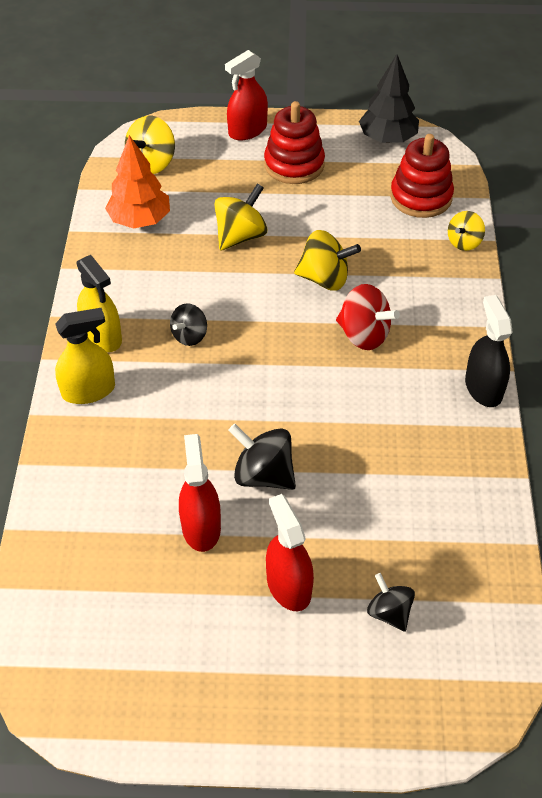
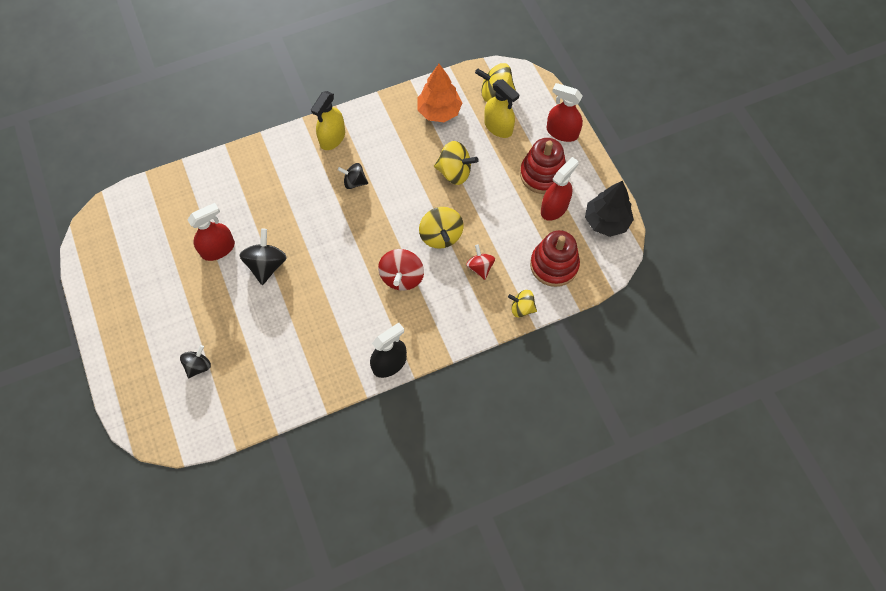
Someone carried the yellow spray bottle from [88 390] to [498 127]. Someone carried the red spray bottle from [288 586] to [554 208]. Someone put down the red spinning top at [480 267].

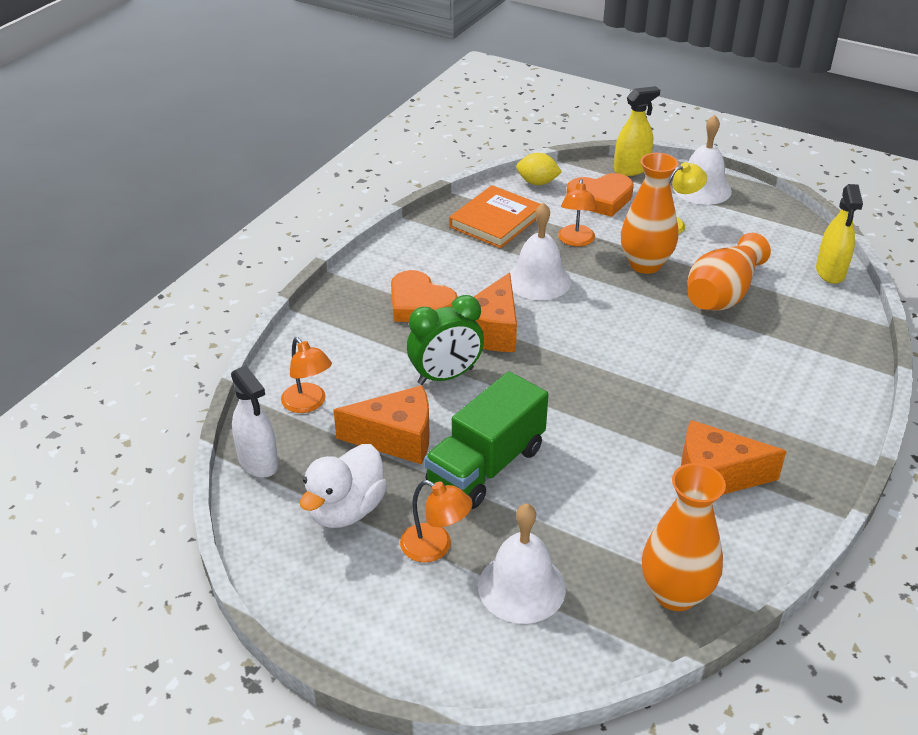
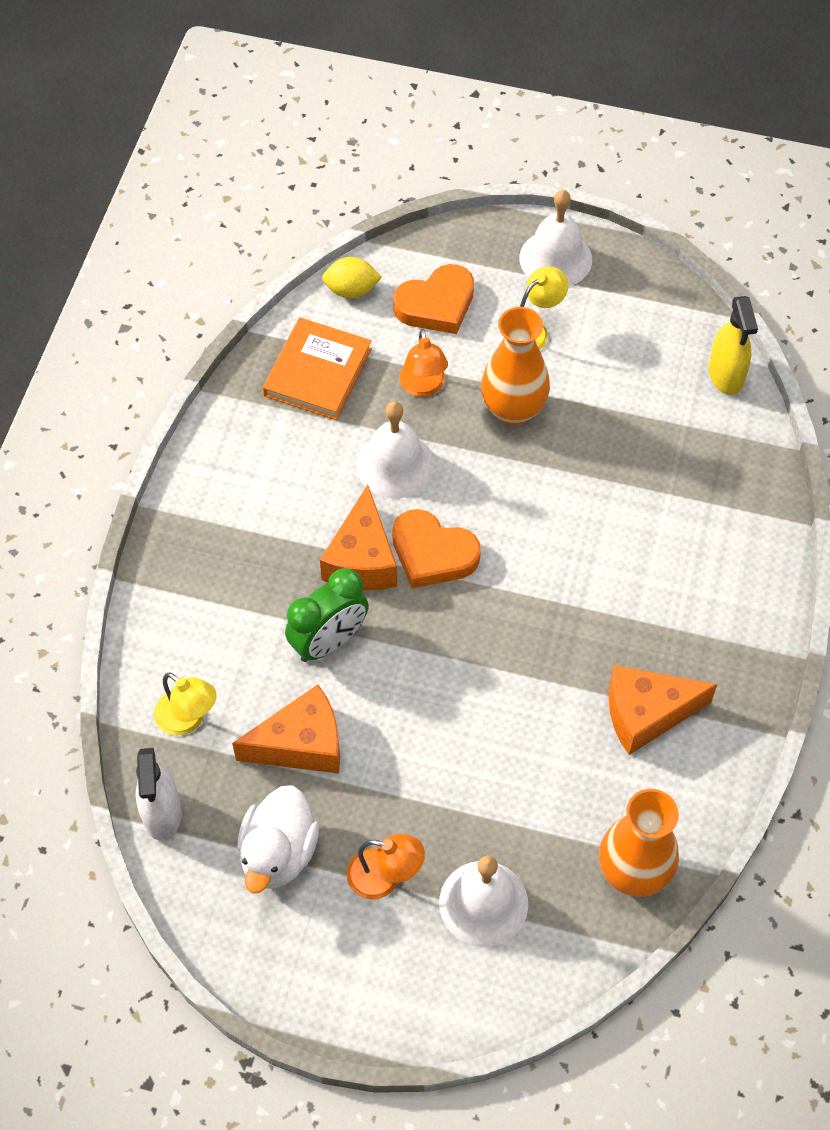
Someone took away the yellow spray bottle at [631 169]. Someone took away the orange vase at [722 294]. Someone carried the orange heart from [420 304] to [432 553]. Someone repainted the orange lamp at [308 404], which became the yellow lamp at [188 719]. Someone rotated the white spray bottle at [258 462] by 45 degrees clockwise. Someone took away the green truck at [486 466].

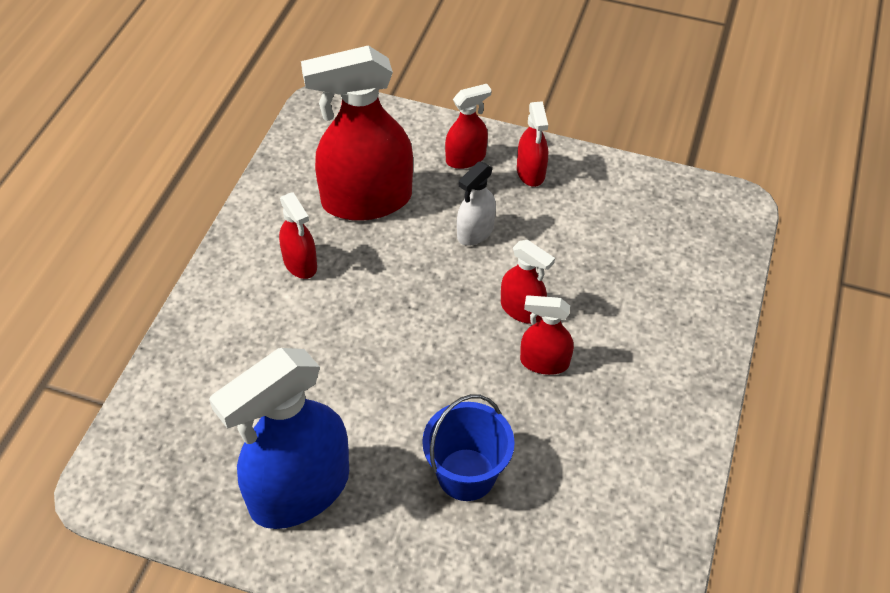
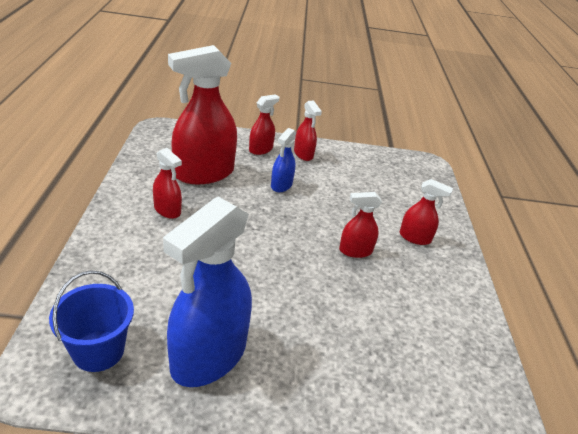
Someone repainted the white spray bottle at [475 232], which became the blue spray bottle at [281 185]. Someone carried the red spray bottle from [522 310] to [415 237]. Someone carried the blue bucket from [466 474] to [98 350].

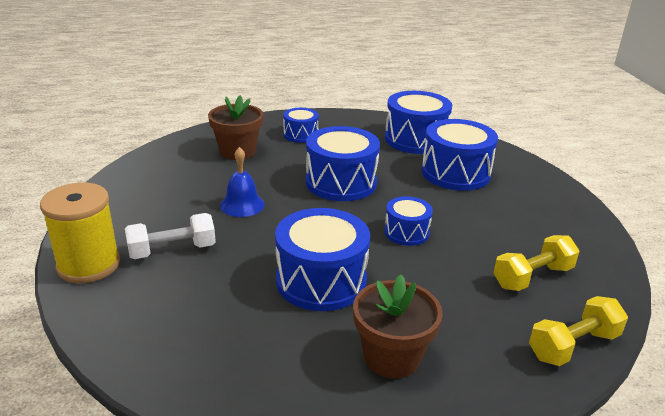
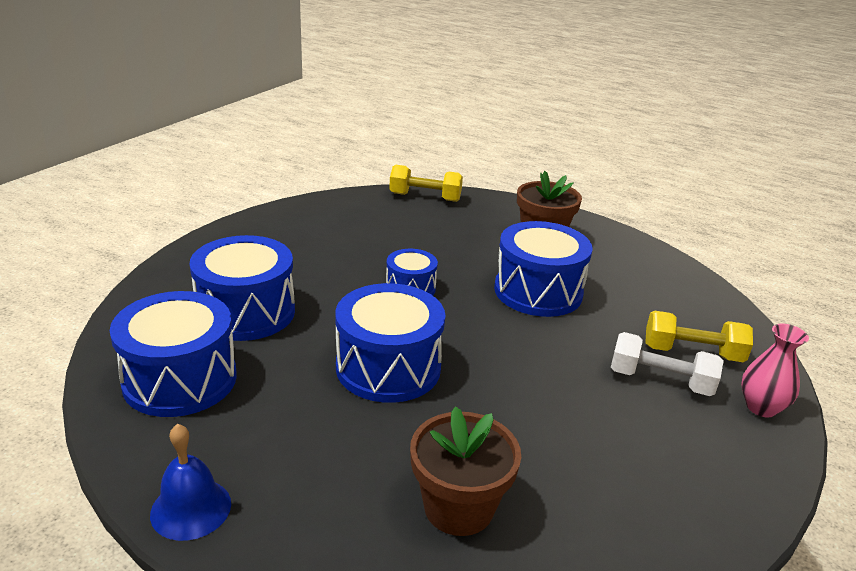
Someone took away the blue drum at [300 135]. Someone carried the blue bell from [242 205] to [191 508]. Someone swapped the yellow spool at [88 265] for the pink vase at [761 407]. Someone carried the yellow dumbbell from [532 277] to [692 353].

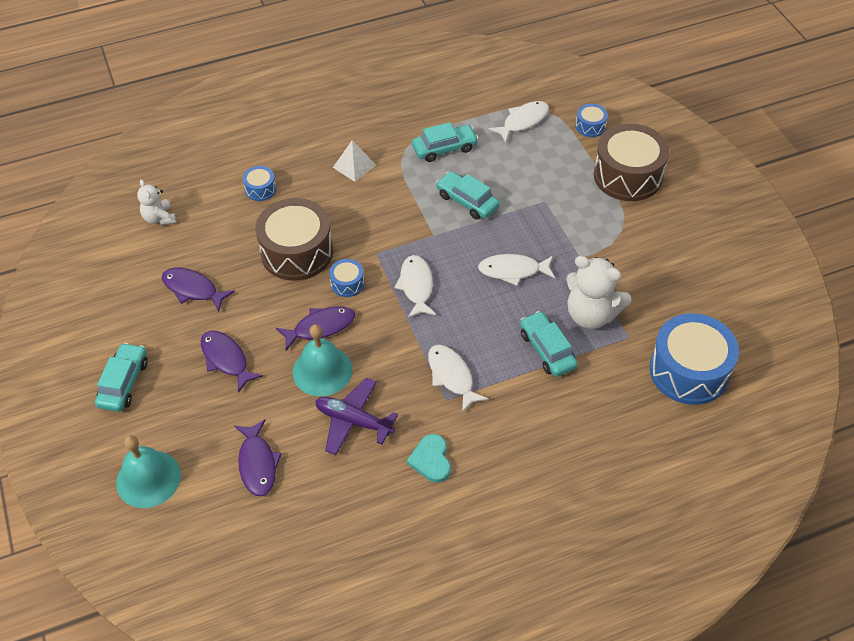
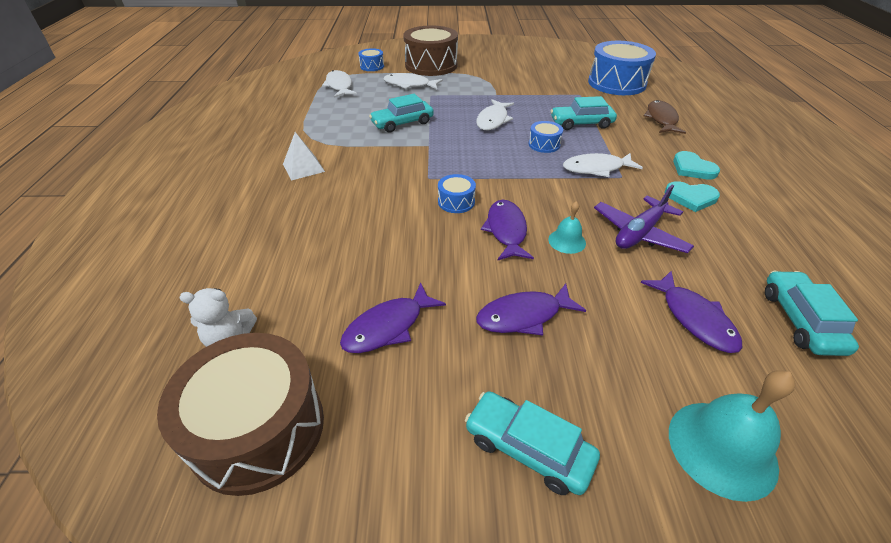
Someone carried the turquoise car from [444 148] to [800 320]. Someone carried the blue drum from [260 189] to [544 144]. Someone carried the brown drum from [297 252] to [258 429]. Someone carried the white fish from [416 286] to [409 85]. Someone took away the white teddy bear at [591 314]. Someone scaled the turquoise bell at [322 371] by 0.54. Someone rotated the purple fish at [257 463] by 60 degrees clockwise. Someone put down the brown fish at [661 119]. Someone put down the turquoise heart at [692 168].

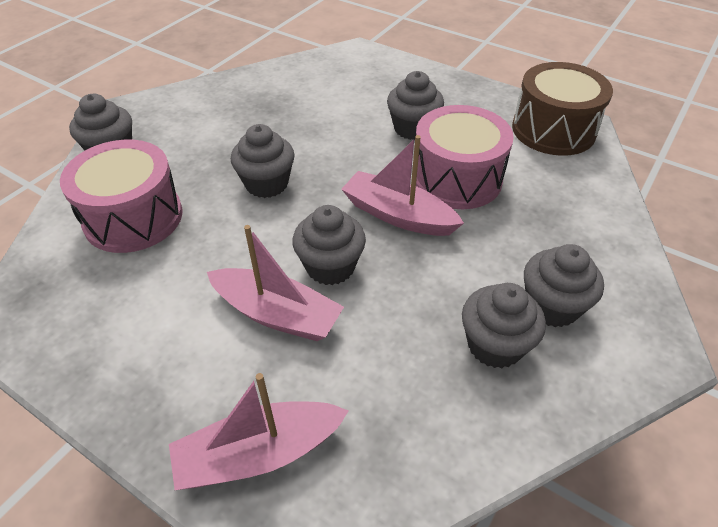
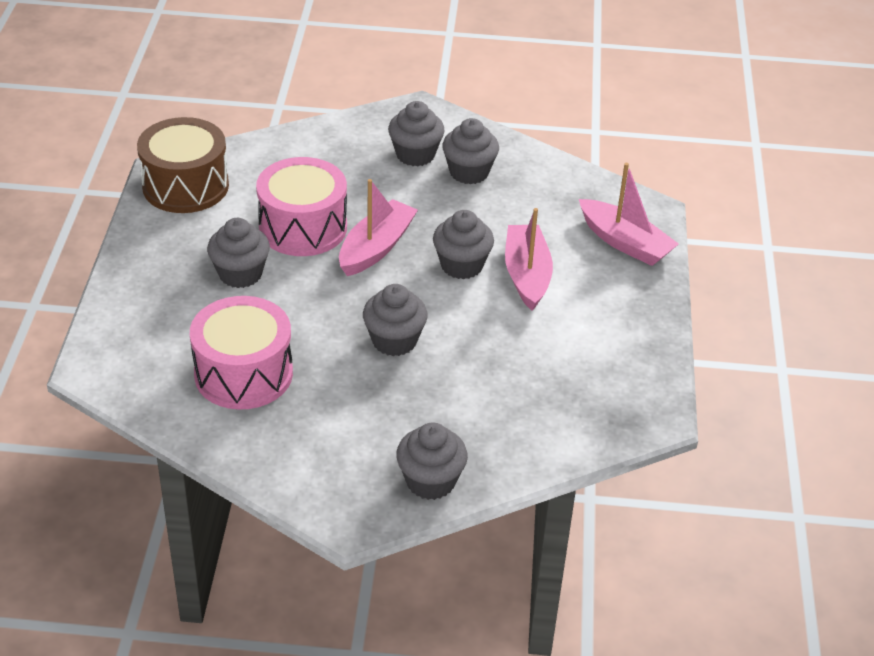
Someone rotated the pink boat at [398 215] by 150 degrees counterclockwise. Someone carried the pink drum from [133 217] to [243 373].

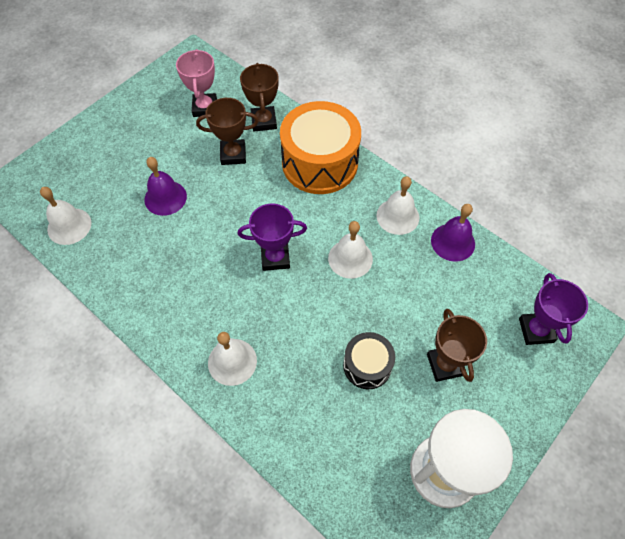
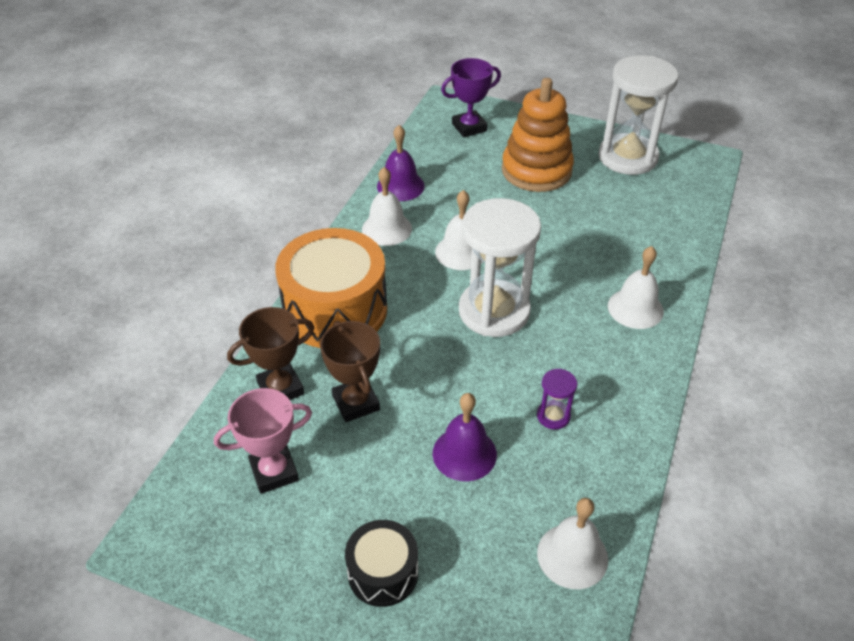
Someone swapped the purple trophy at [275 258] for the white hourglass at [494 311]. Someone swapped the brown trophy at [445 364] for the orange stacking toy at [536 170]. Someone carried the black drum from [367 365] to [383 573]. Someone put down the purple hourglass at [553 416].

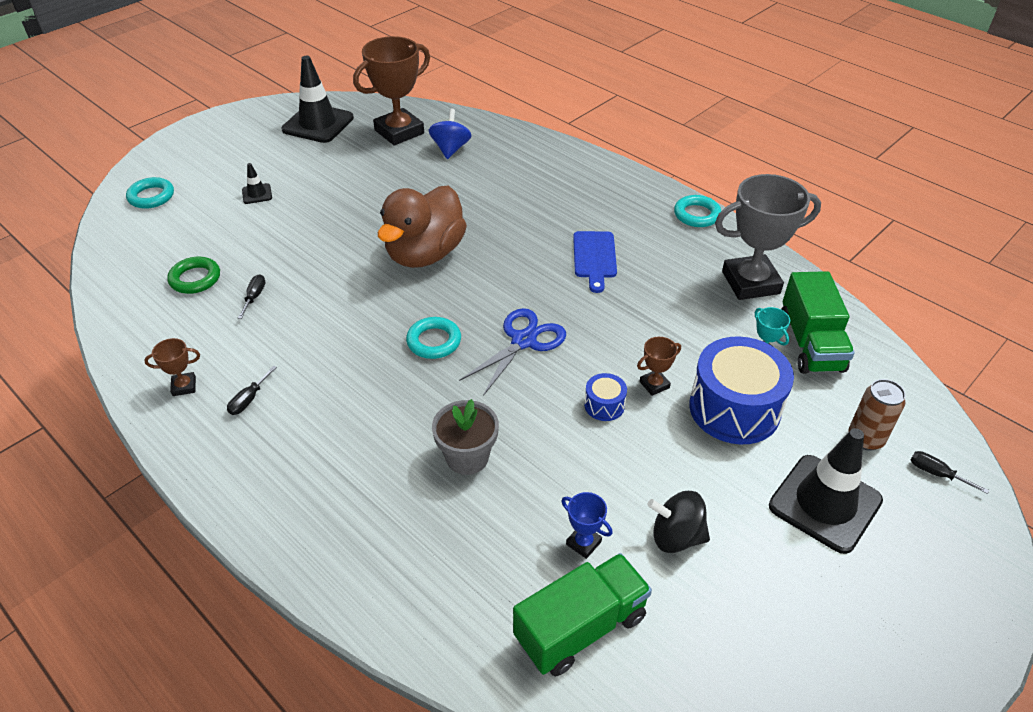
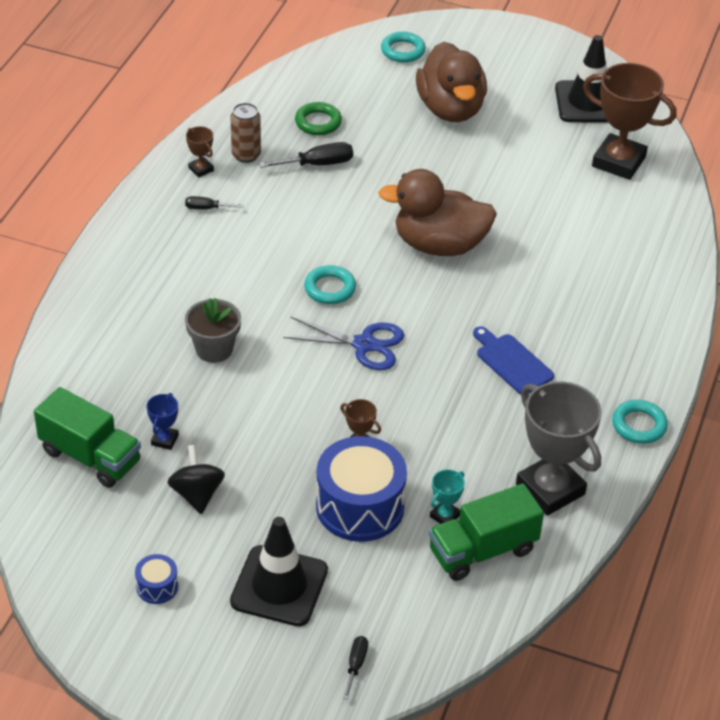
Someone took away the blue spinning top at [450 149]. Someone swapped the black traffic cone at [257 194] for the brown duck at [450 109]. Someone rotated the blue cutting board at [594 257] by 75 degrees clockwise. Someone scaled the black screwdriver at [254 297] by 1.67. Someone carried the blue drum from [604 405] to [157 587]. Someone carried the brown can from [865 438] to [246 155].

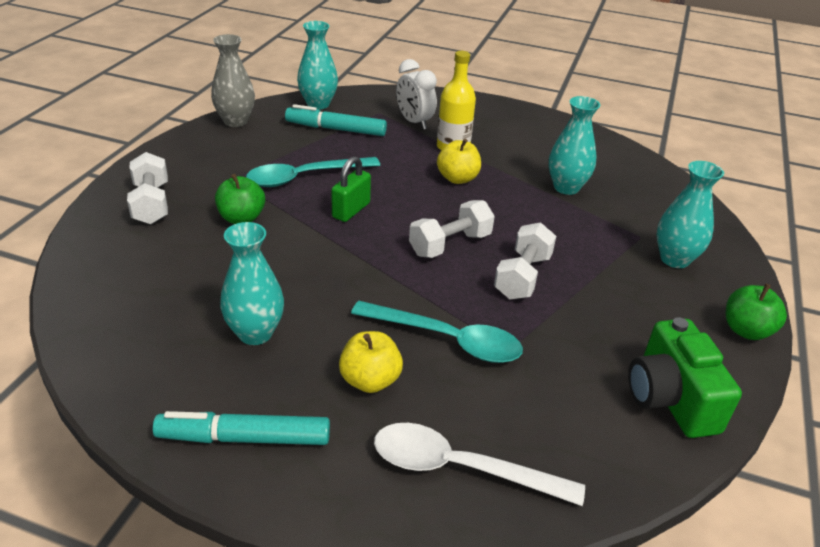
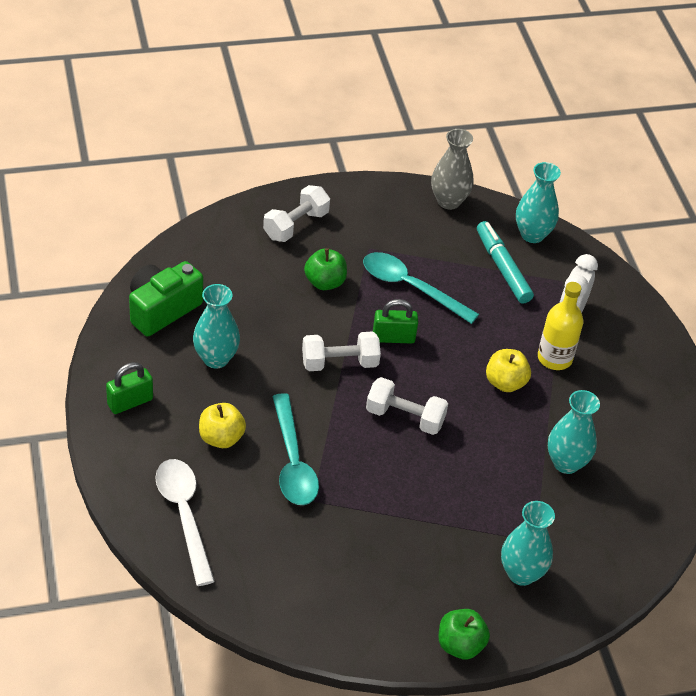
Someone carried the white dumbbell from [522 276] to [339 363]. Someone carried the green camera from [670 399] to [162 309]. Someone swapped the turquoise marker at [244 438] for the green padlock at [130 402].

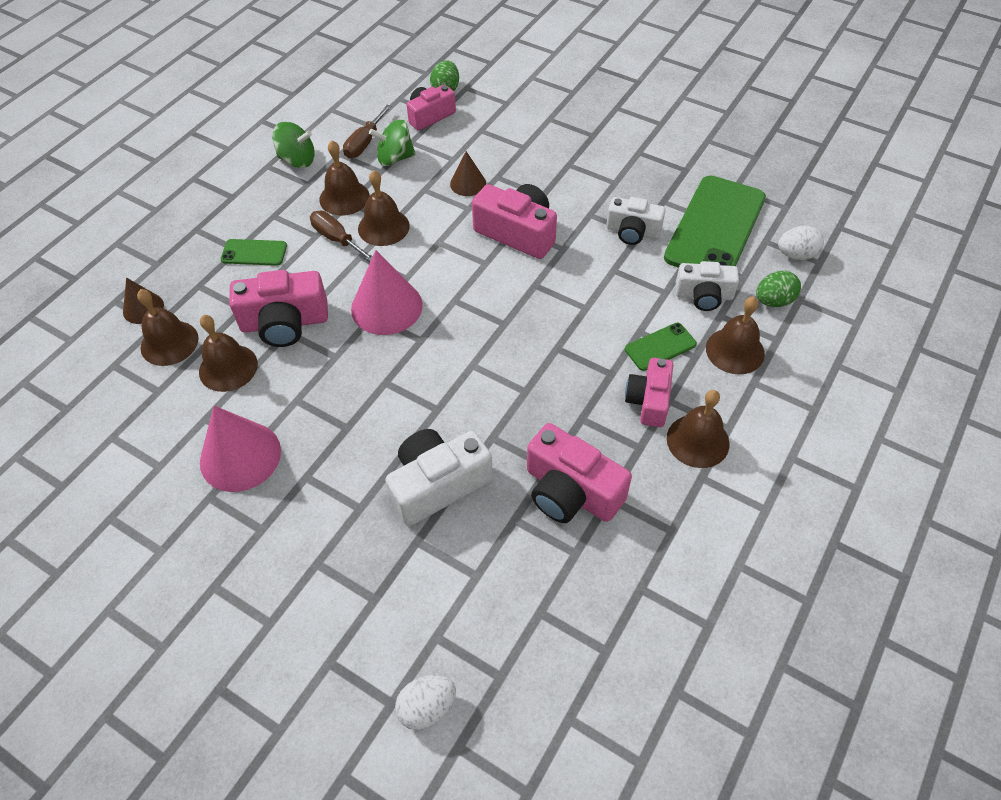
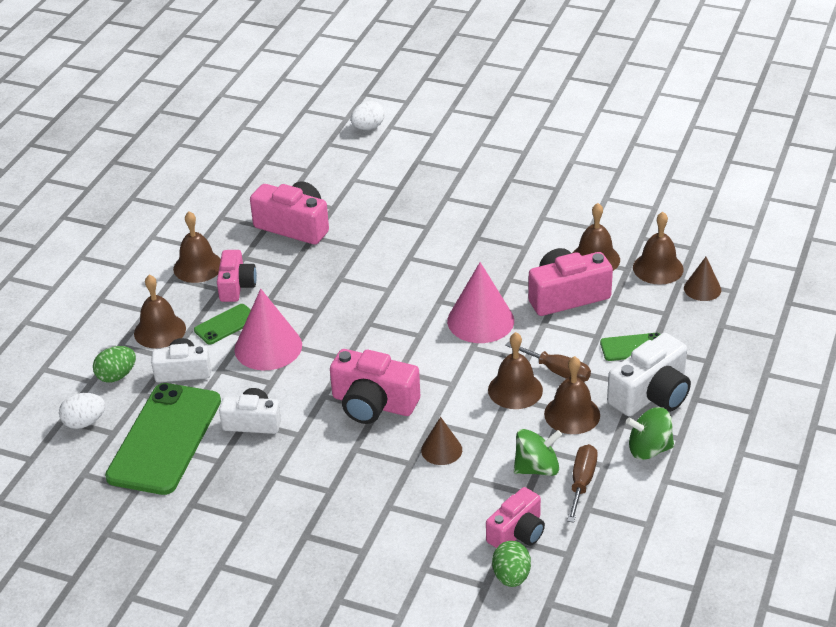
Someone carried the pink cone from [240 456] to [268 347]. Someone carried the white camera from [438 485] to [651 394].

